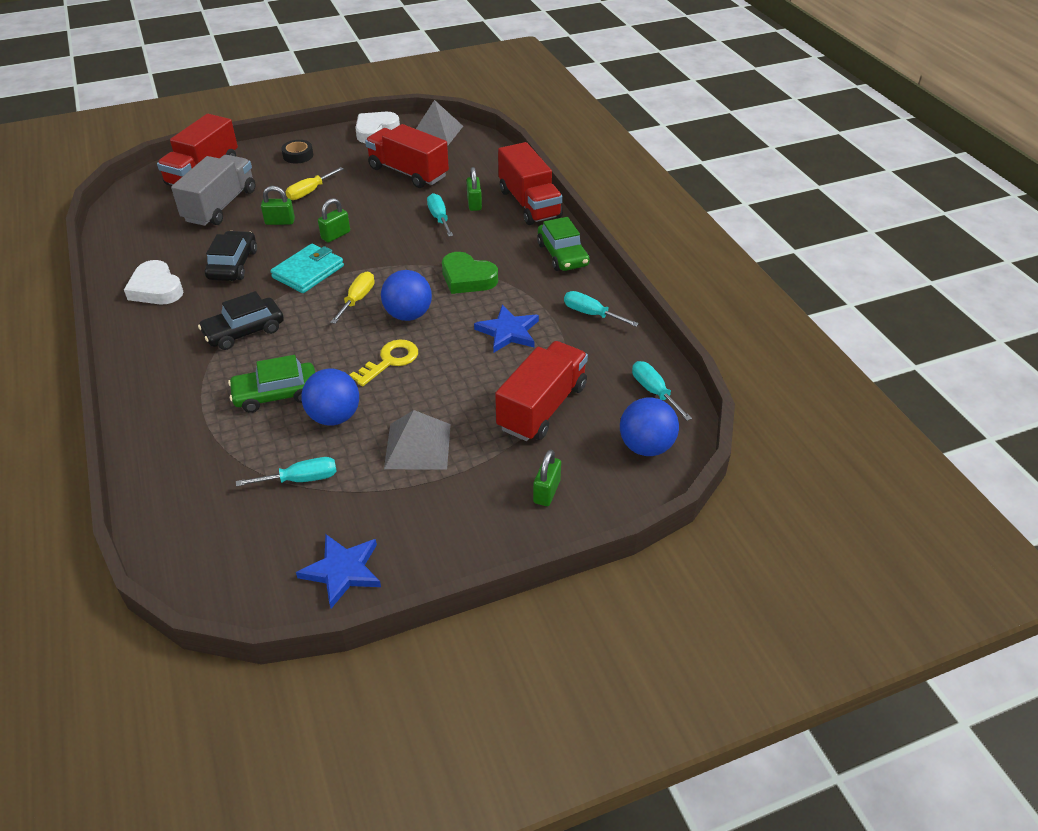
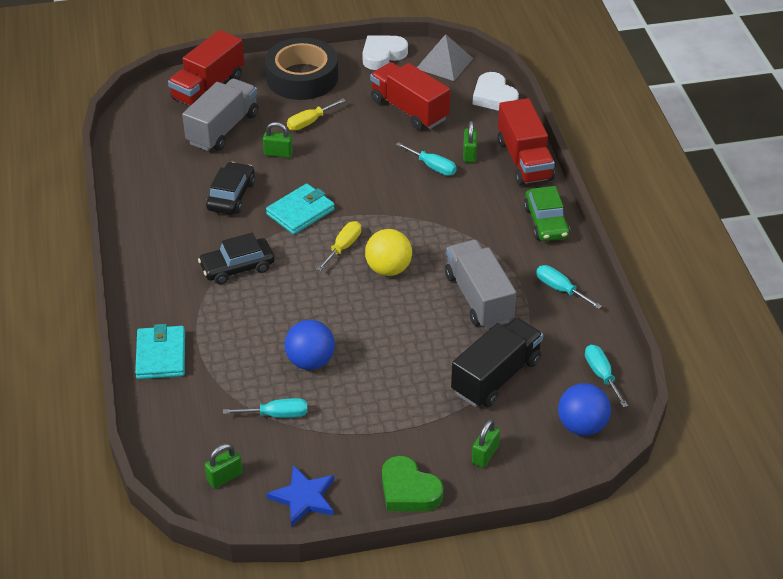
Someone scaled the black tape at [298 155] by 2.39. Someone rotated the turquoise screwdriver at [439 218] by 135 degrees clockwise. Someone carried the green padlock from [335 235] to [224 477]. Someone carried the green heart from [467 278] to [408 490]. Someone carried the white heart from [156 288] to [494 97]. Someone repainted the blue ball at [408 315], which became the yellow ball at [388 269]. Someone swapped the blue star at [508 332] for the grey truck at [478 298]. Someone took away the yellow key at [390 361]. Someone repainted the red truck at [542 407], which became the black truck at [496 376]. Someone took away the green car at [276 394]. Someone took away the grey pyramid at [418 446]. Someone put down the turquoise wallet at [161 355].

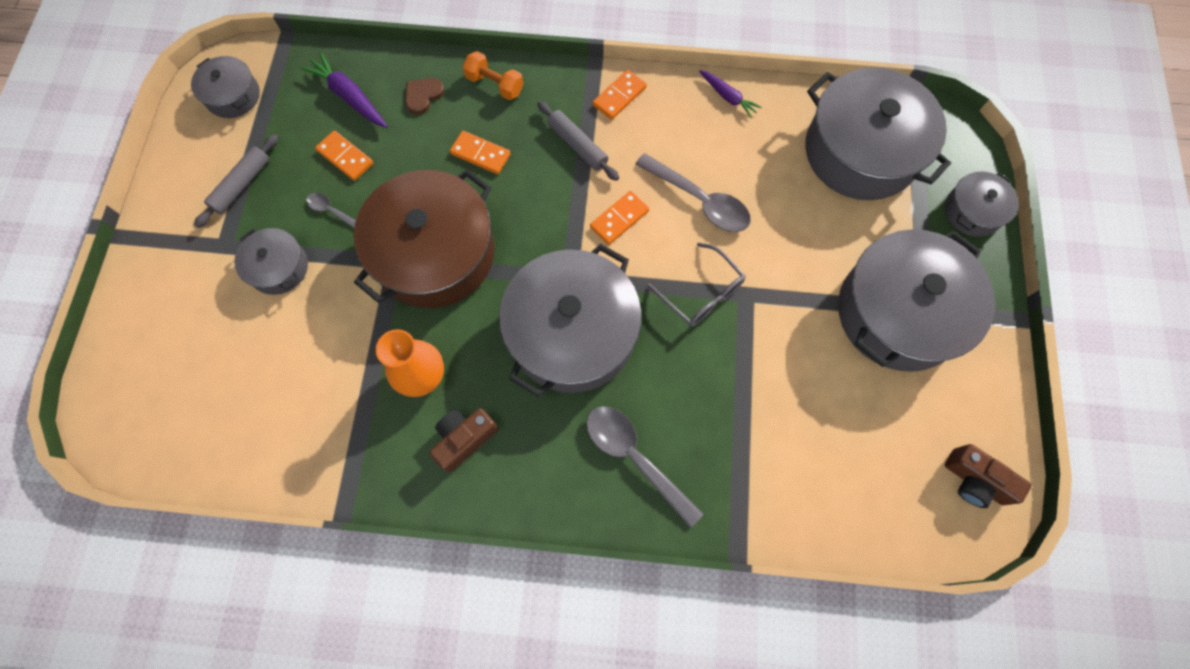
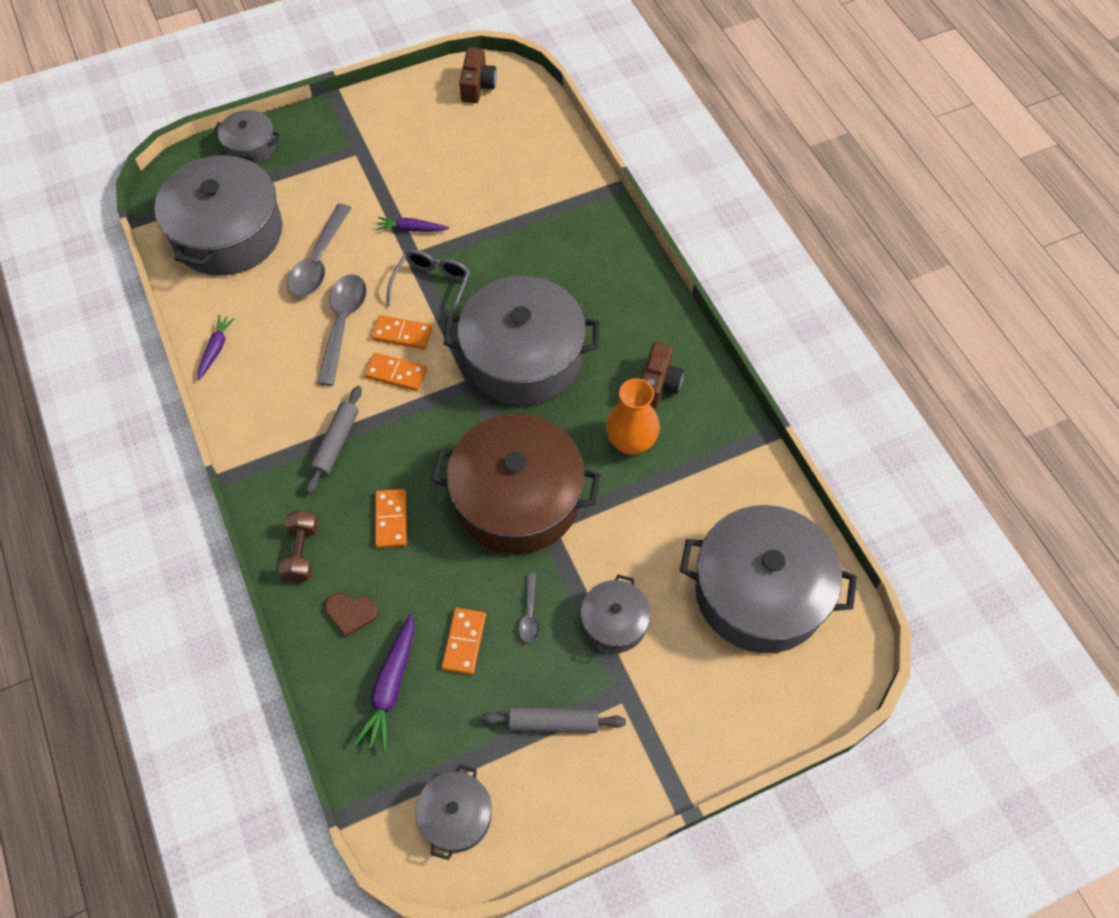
Someone repainted the orange dumbbell at [495 84], which became the brown dumbbell at [301 553]. Someone carried the orange domino from [619 96] to [402 334]. Someone carried the grey pot from [898 313] to [760 592]. Someone carried the grey spoon from [635 458] to [319 261]. Someone rotated the brown camera at [464 439] by 90 degrees counterclockwise. Someone put down the purple carrot at [411 229].

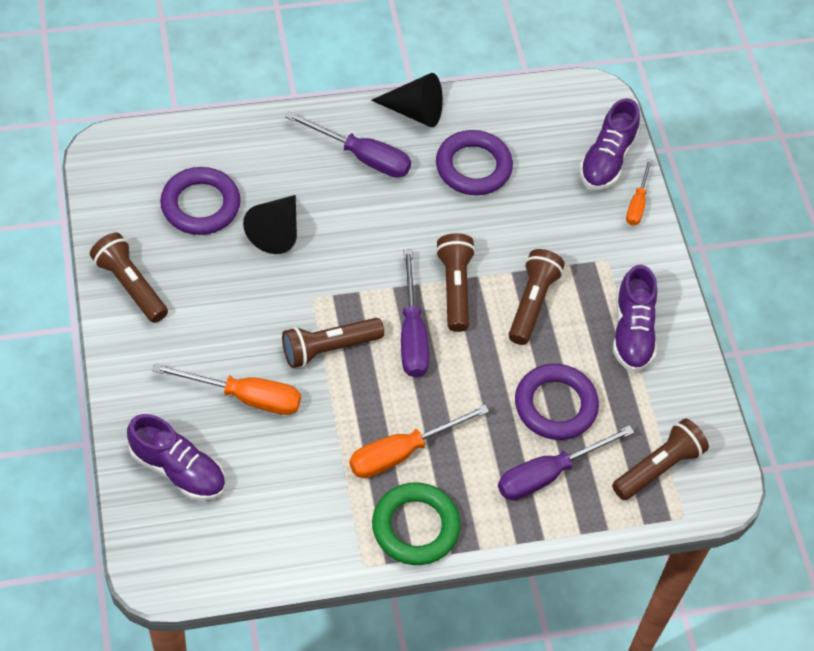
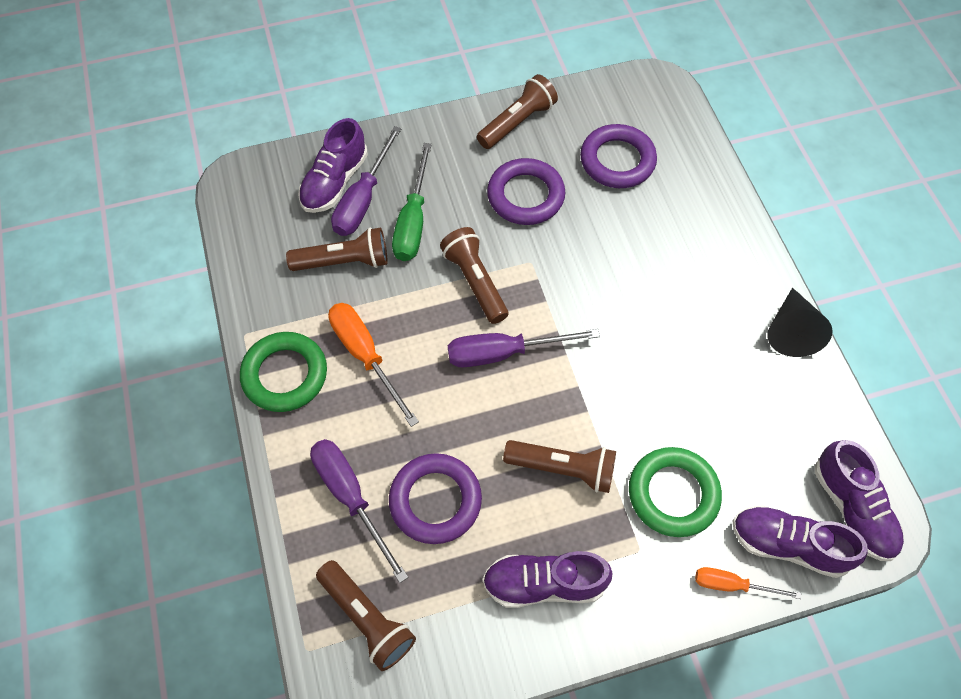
Someone carried the purple screwdriver from [362 156] to [363 199]. Someone carried the purple ring from [473 167] to [525 196]. Someone took away the black cone at [276 231]. Someone carried the brown flashlight from [455 288] to [344 261]. Someone repainted the orange screwdriver at [245 397], which became the green screwdriver at [413 221]. Someone put down the purple shoe at [852 508]. Someone put down the green ring at [673 494].

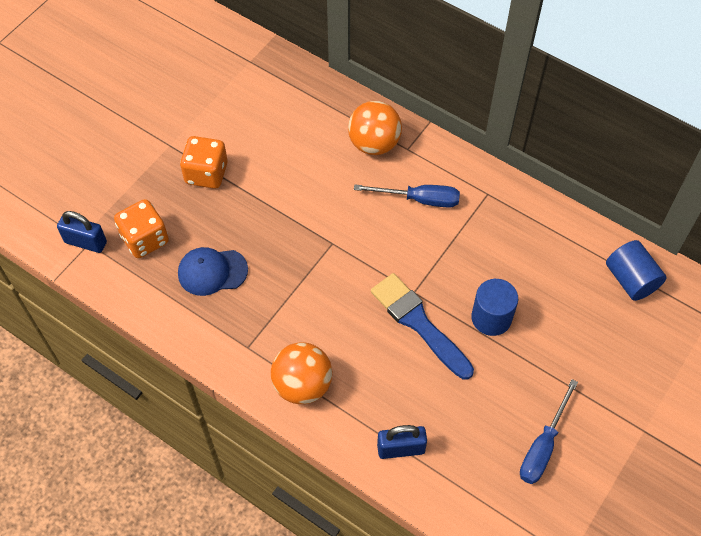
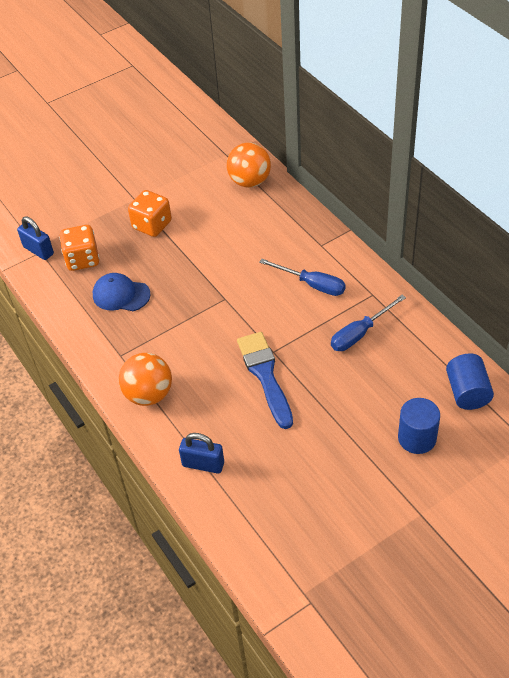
Someone carried the orange ball from [374 144] to [250 181]. Someone carried the blue cylinder from [491 318] to [417 438]. Someone carried the blue screwdriver from [543 446] to [360 333].

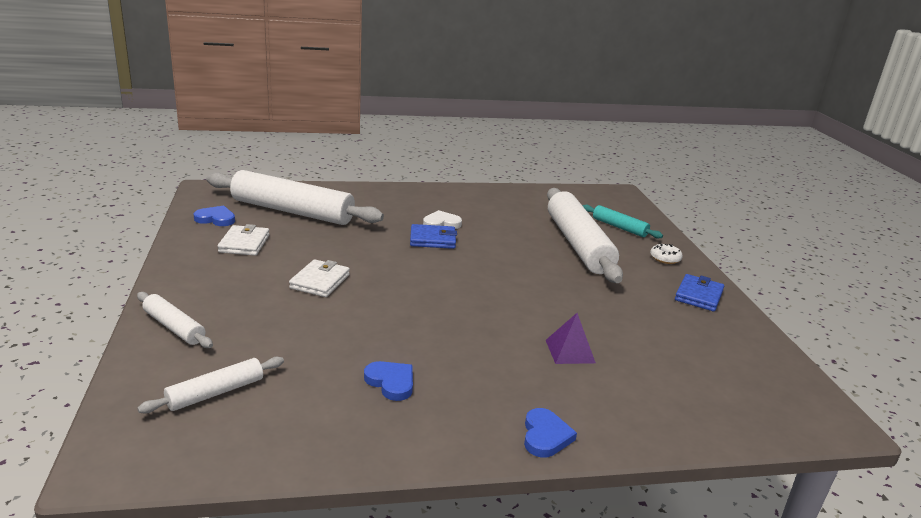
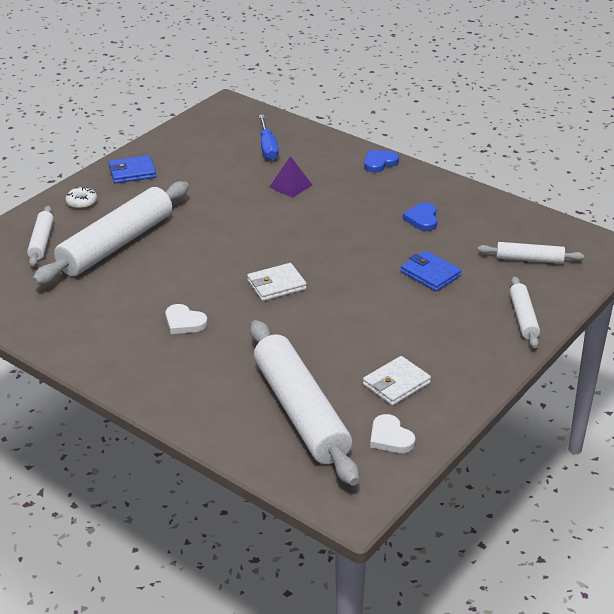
Someone repainted the turquoise rolling pin at [619 227], which became the white rolling pin at [42 241]. Someone repainted the blue heart at [216 219], which became the white heart at [390 437]. Someone carried the blue wallet from [432 239] to [430 274]. Someone carried the white wallet from [320 281] to [276 285]. Someone put down the blue screwdriver at [268 147].

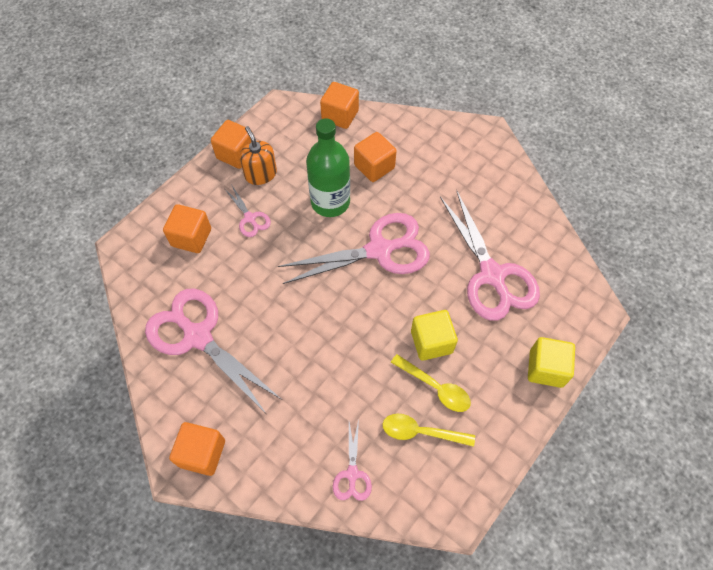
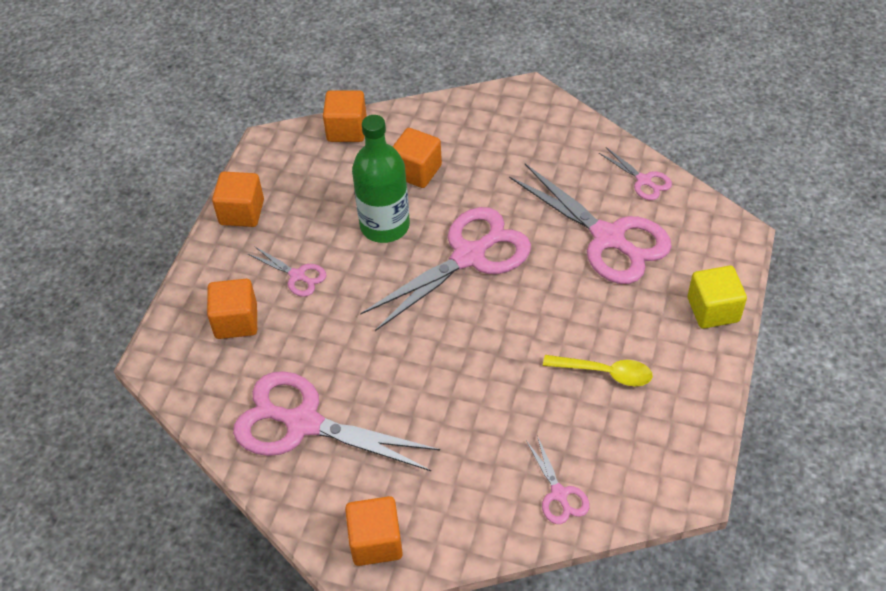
Someone took away the orange soap dispenser at [260 174]. Someone took away the yellow cube at [431 342]. Someone took away the yellow spoon at [421 432]. Someone put down the pink scissors at [643 181].

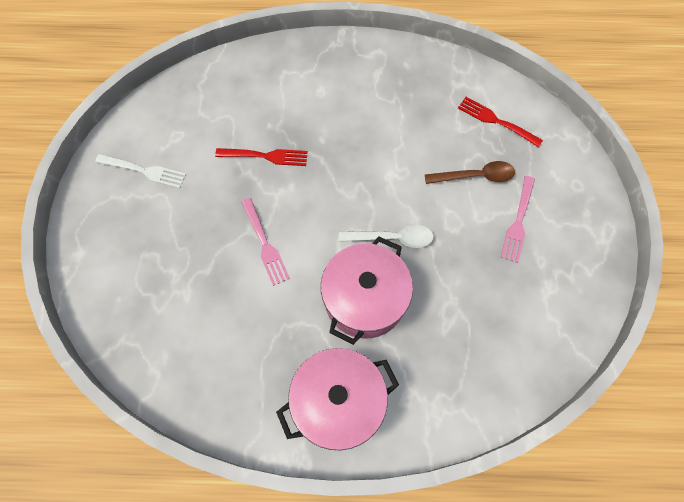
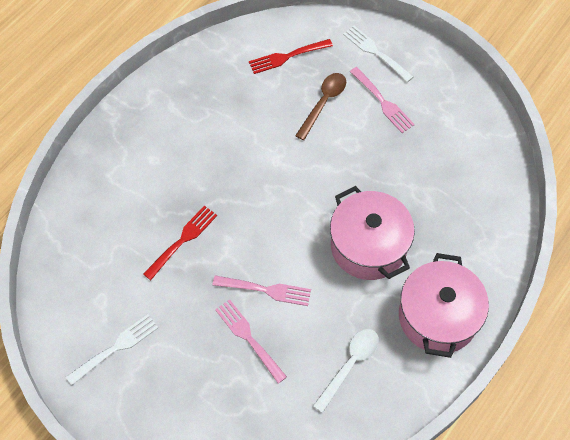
Someone carried the white spoon from [392 238] to [350 365]. Someone put down the white fork at [375 52]. Someone put down the pink fork at [248 338].

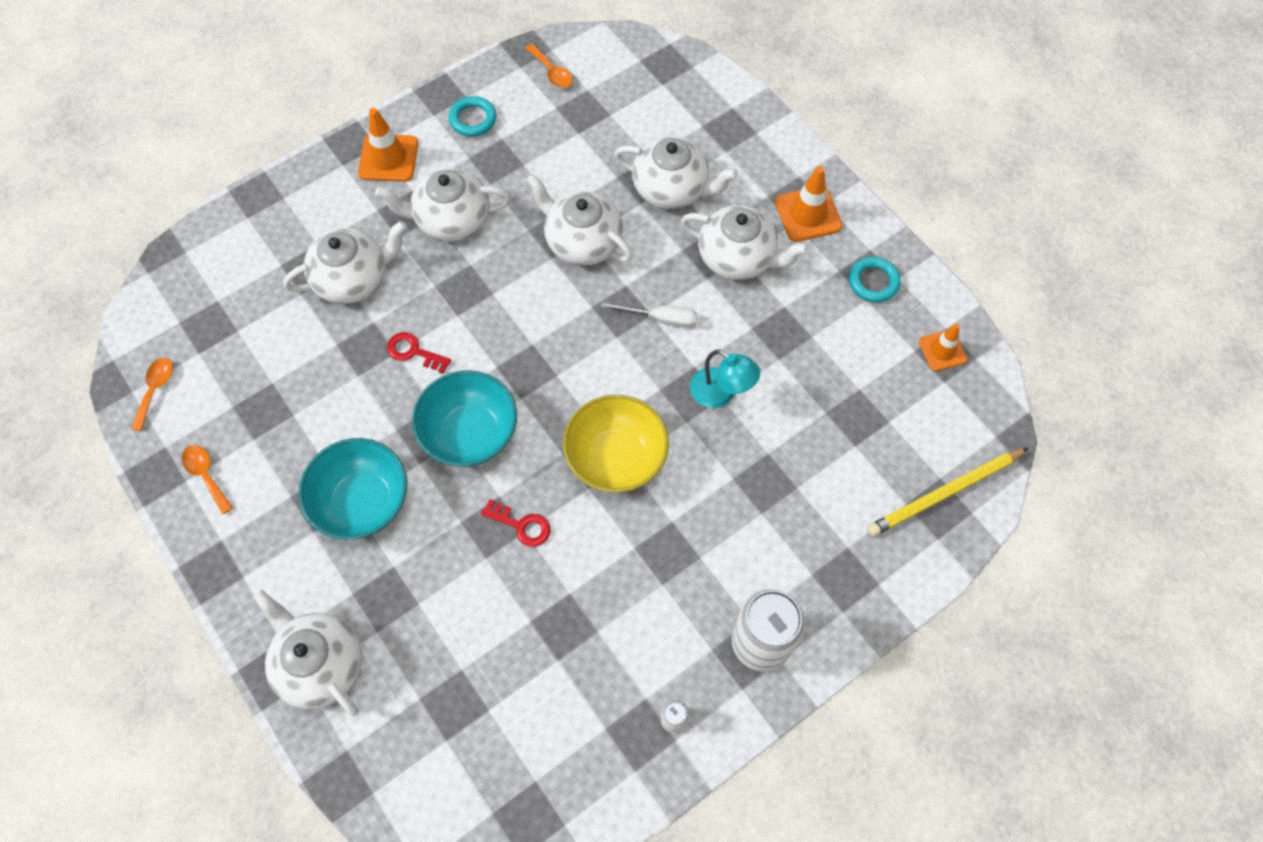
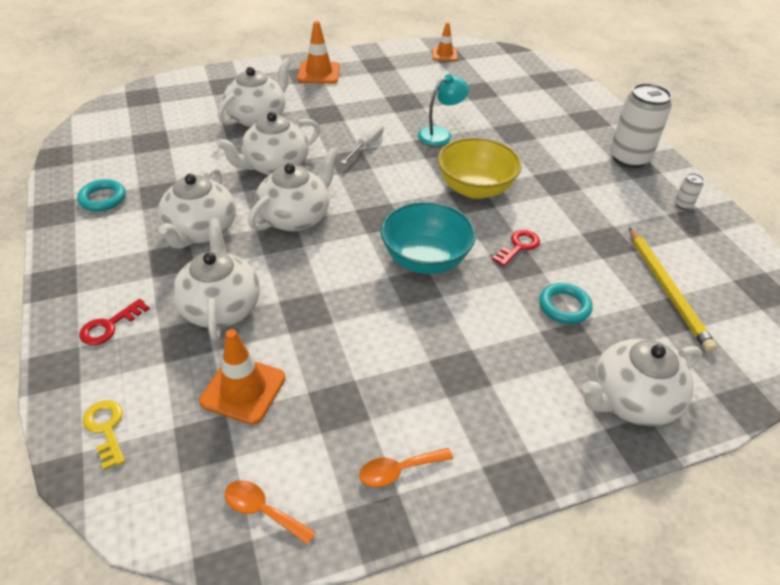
Someone took away the orange spoon at [552 72]. Someone carried the orange traffic cone from [388 158] to [243 389]. Someone carried the white teapot from [738 257] to [295 217]. Someone carried the turquoise ring from [873 282] to [564 306]. Someone carried the red key from [414 352] to [109 326]. Someone took away the turquoise bowl at [363 502]. Someone carried the yellow pencil from [945 493] to [667 289]. Someone put down the yellow key at [106 429].

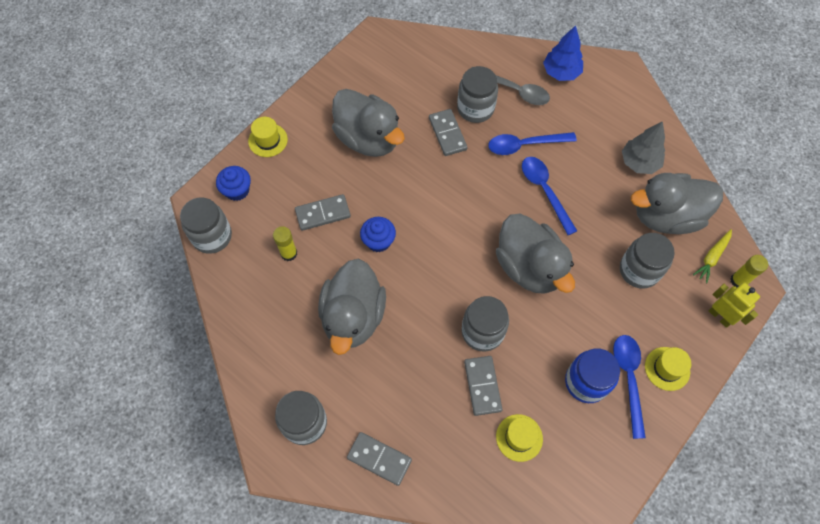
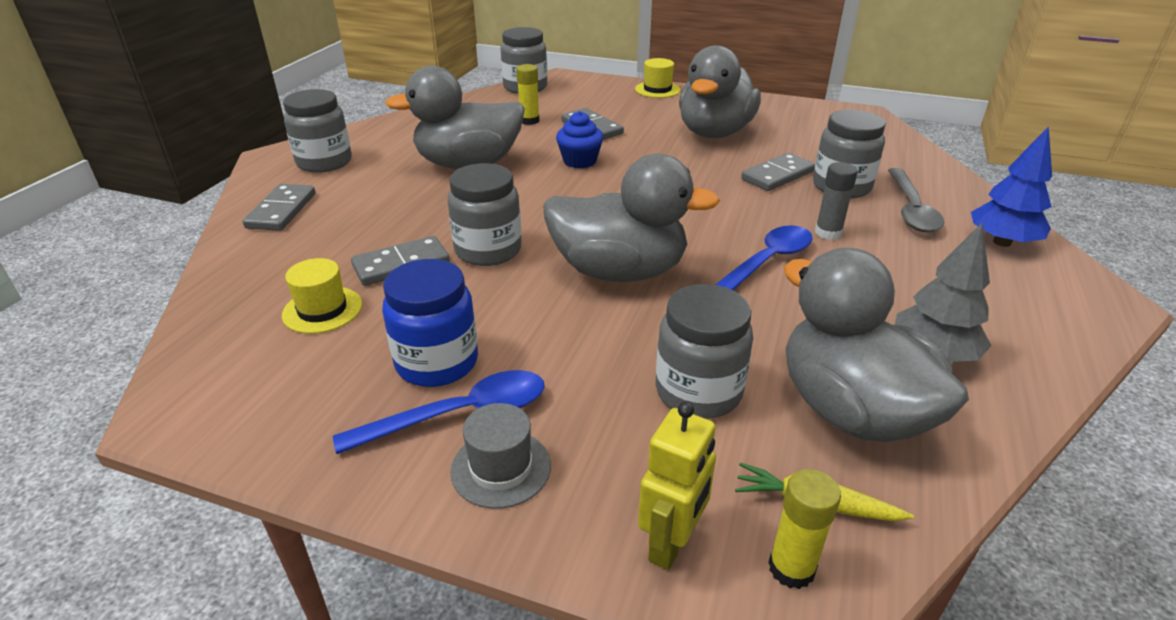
Someone swapped the blue spoon at [524 145] for the grey glue stick at [828 233]. Someone took away the blue cupcake at [237 190]. Someone rotated the grey duck at [529 267] by 120 degrees counterclockwise. Someone repainted the yellow hat at [667 368], which became the grey hat at [501 468].

